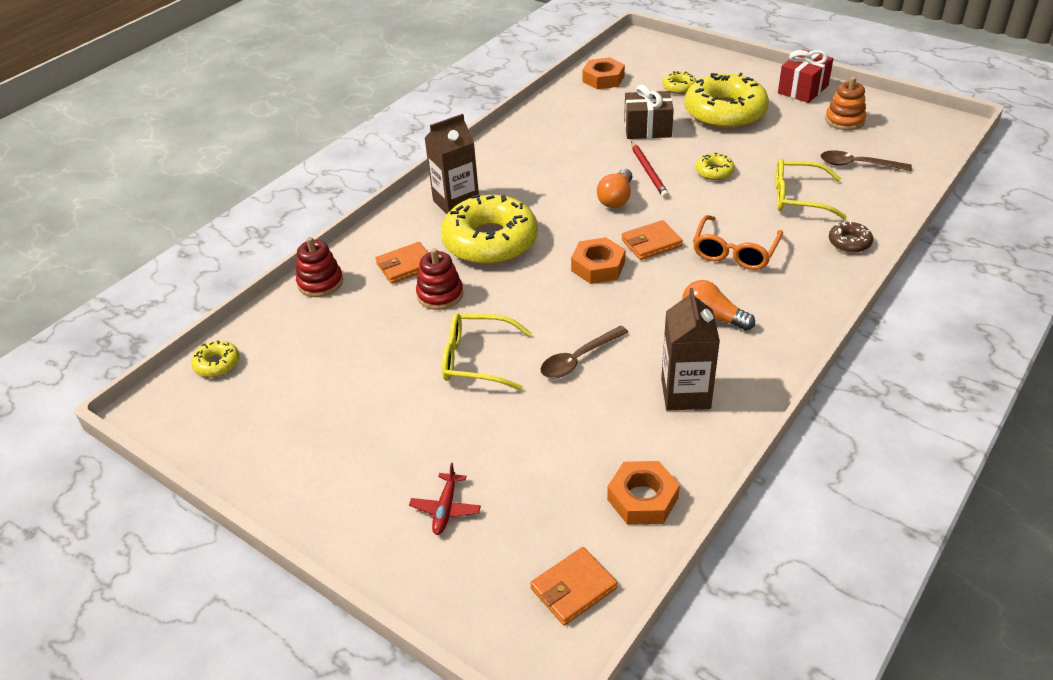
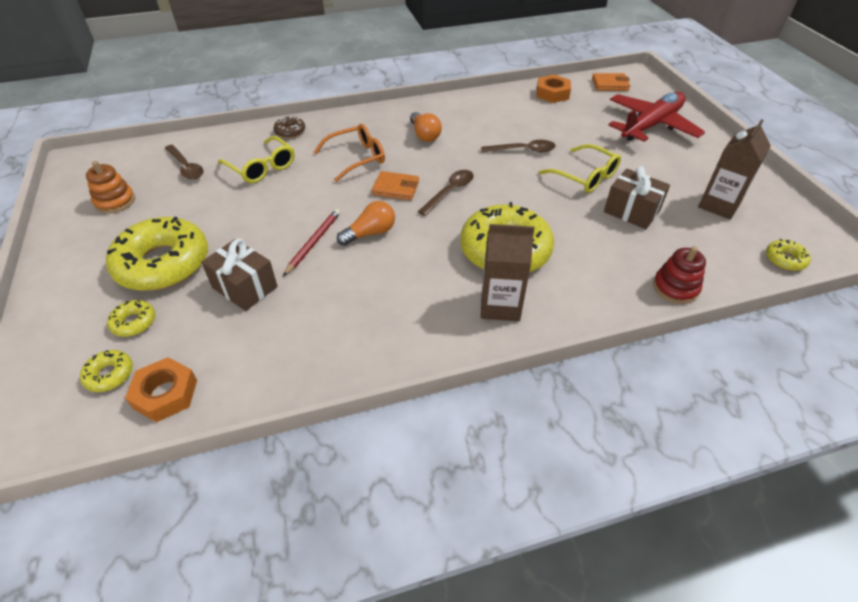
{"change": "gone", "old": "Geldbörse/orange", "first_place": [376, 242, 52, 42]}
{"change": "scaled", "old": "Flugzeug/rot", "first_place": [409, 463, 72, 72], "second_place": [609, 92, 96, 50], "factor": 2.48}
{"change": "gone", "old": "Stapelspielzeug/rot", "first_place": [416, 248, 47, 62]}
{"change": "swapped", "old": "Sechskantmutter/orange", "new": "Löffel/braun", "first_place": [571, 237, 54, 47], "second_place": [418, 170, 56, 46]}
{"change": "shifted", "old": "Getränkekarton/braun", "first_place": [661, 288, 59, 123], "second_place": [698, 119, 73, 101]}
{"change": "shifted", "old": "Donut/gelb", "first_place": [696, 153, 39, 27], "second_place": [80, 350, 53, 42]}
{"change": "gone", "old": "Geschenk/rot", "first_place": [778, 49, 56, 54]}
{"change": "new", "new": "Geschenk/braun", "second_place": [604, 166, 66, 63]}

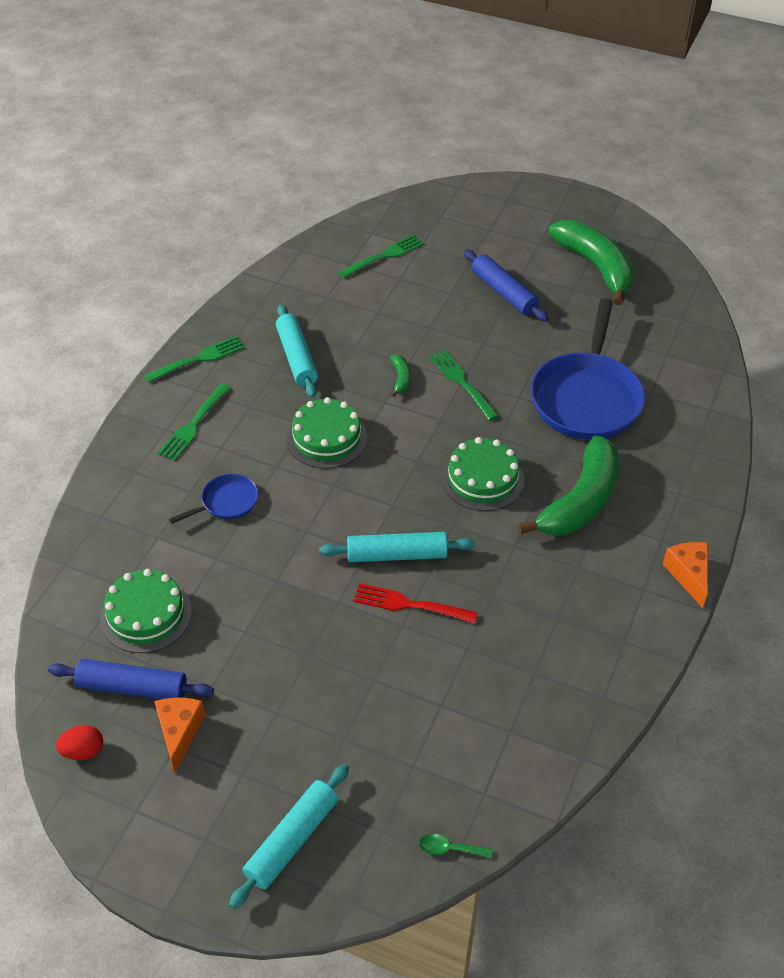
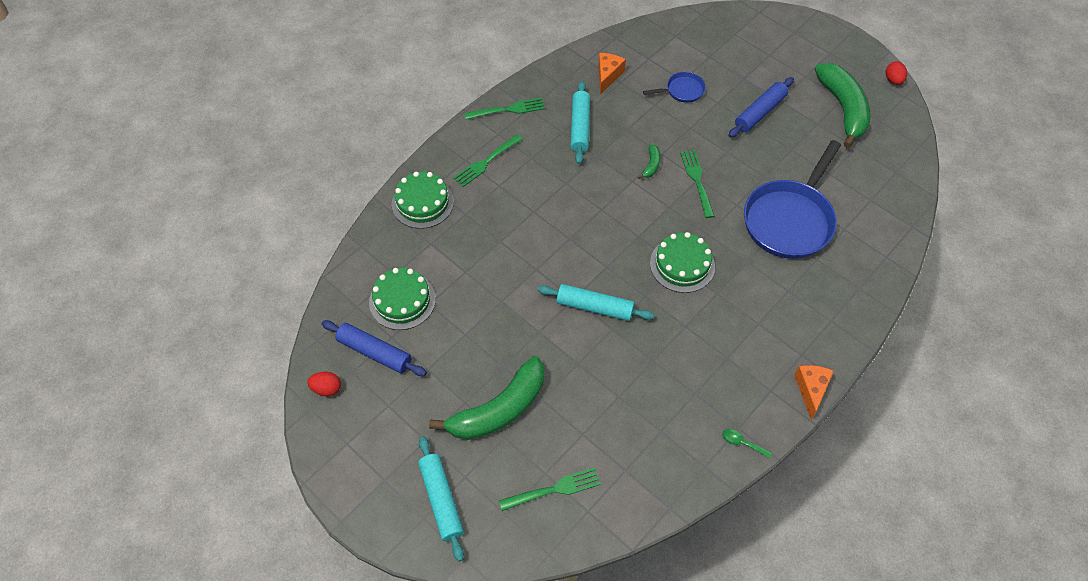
{"change": "shifted", "old": "Käse/orange", "first_place": [154, 698, 51, 75], "second_place": [598, 53, 28, 42]}
{"change": "shifted", "old": "Pfanne/blau", "first_place": [169, 474, 89, 50], "second_place": [643, 72, 63, 31]}
{"change": "rotated", "old": "Nudelholz/türkis", "first_place": [229, 764, 120, 145], "second_place": [418, 436, 46, 125], "degrees": -75}
{"change": "shifted", "old": "Kuchen/grün", "first_place": [287, 397, 80, 72], "second_place": [392, 172, 62, 57]}
{"change": "shifted", "old": "Gabel/grün", "first_place": [338, 235, 86, 43], "second_place": [499, 467, 102, 44]}
{"change": "gone", "old": "Gabel/rot", "first_place": [354, 583, 124, 41]}
{"change": "shifted", "old": "Löffel/grün", "first_place": [419, 834, 74, 24], "second_place": [722, 429, 50, 29]}
{"change": "rotated", "old": "Nudelholz/blau", "first_place": [464, 249, 85, 73], "second_place": [729, 77, 65, 61], "degrees": 60}
{"change": "shifted", "old": "Banane/grün", "first_place": [518, 435, 101, 101], "second_place": [429, 356, 115, 84]}
{"change": "new", "new": "Ei/rot", "second_place": [886, 61, 21, 24]}

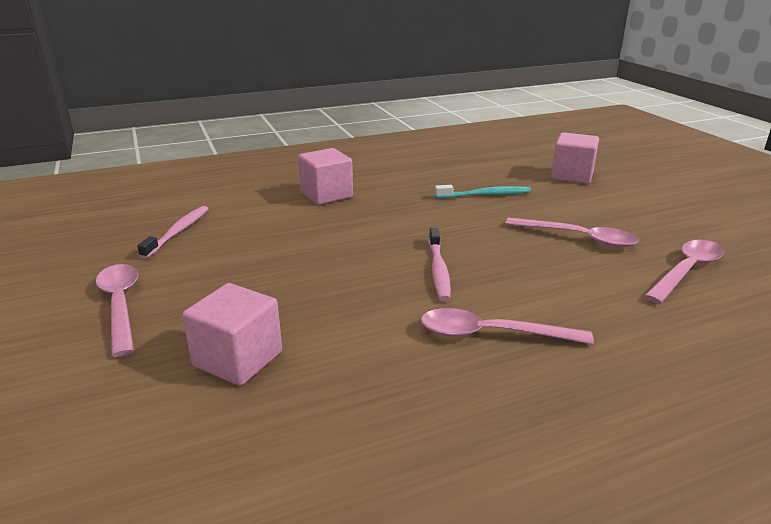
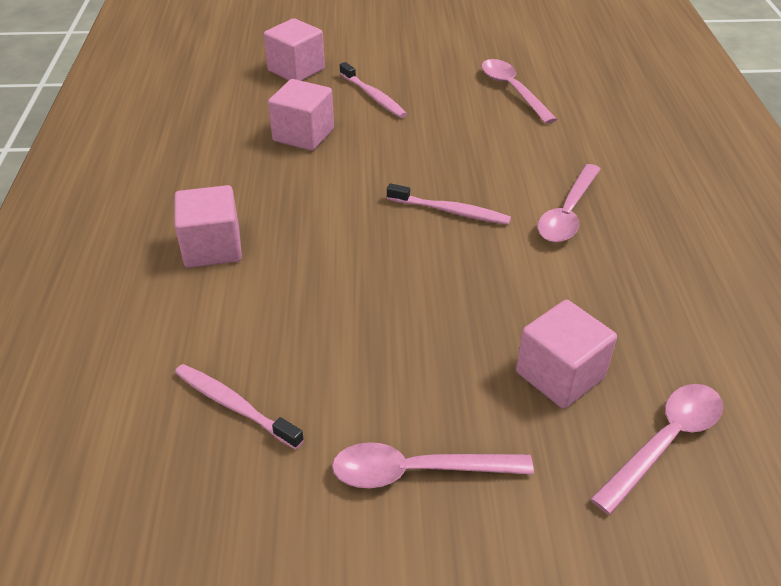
{"change": "swapped", "old": "Zahnbürste/türkis", "new": "Kubus/rosa", "first_place": [435, 185, 96, 14], "second_place": [268, 79, 66, 72]}
{"change": "shifted", "old": "Löffel/rosa", "first_place": [505, 218, 134, 30], "second_place": [590, 384, 133, 131]}
{"change": "new", "new": "Zahnbürste/rosa", "second_place": [340, 62, 67, 56]}

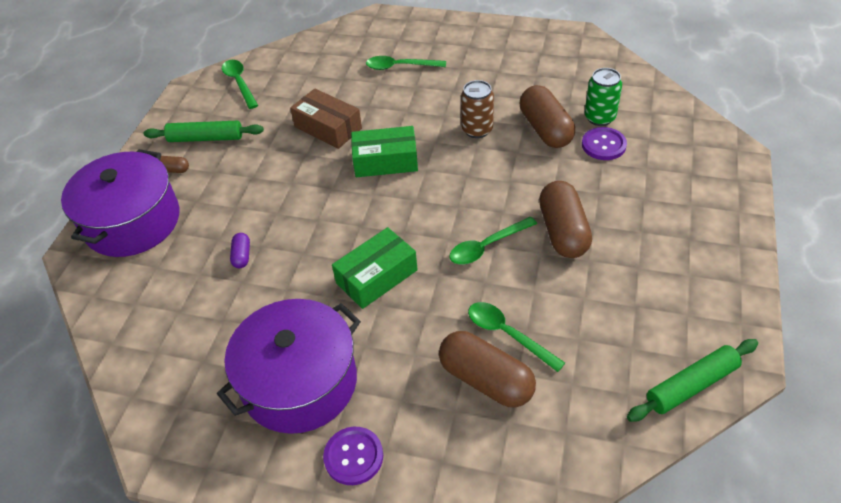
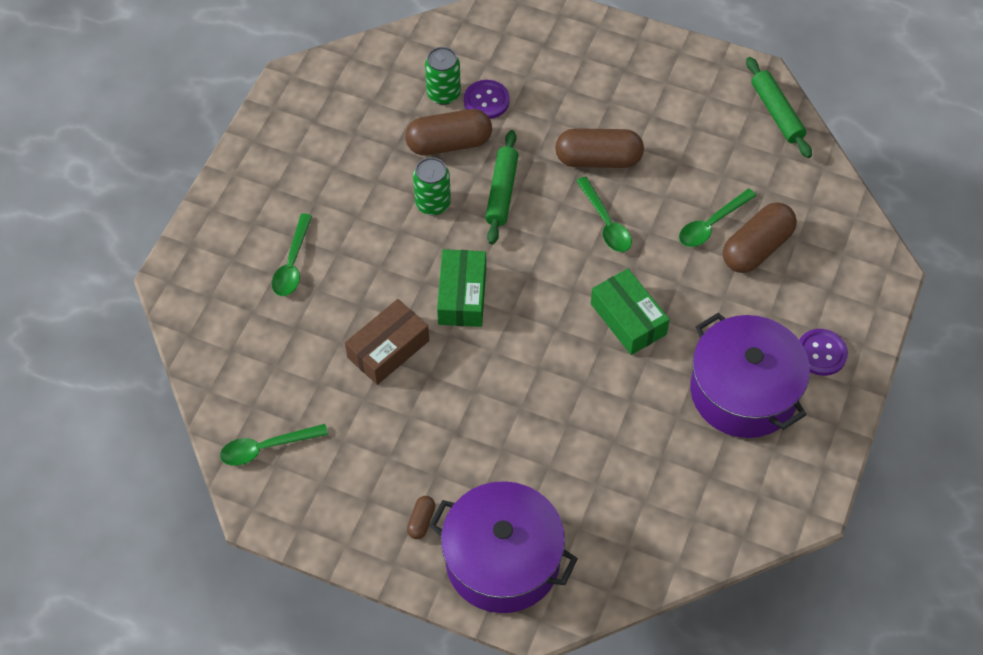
{"change": "shifted", "old": "Nudelholz/grün", "first_place": [144, 121, 120, 21], "second_place": [485, 130, 34, 114]}
{"change": "gone", "old": "Kapsel/lila", "first_place": [230, 233, 20, 35]}
{"change": "repainted", "old": "Dose/braun", "new": "Dose/grün", "first_place": [461, 80, 33, 58], "second_place": [413, 157, 38, 58]}

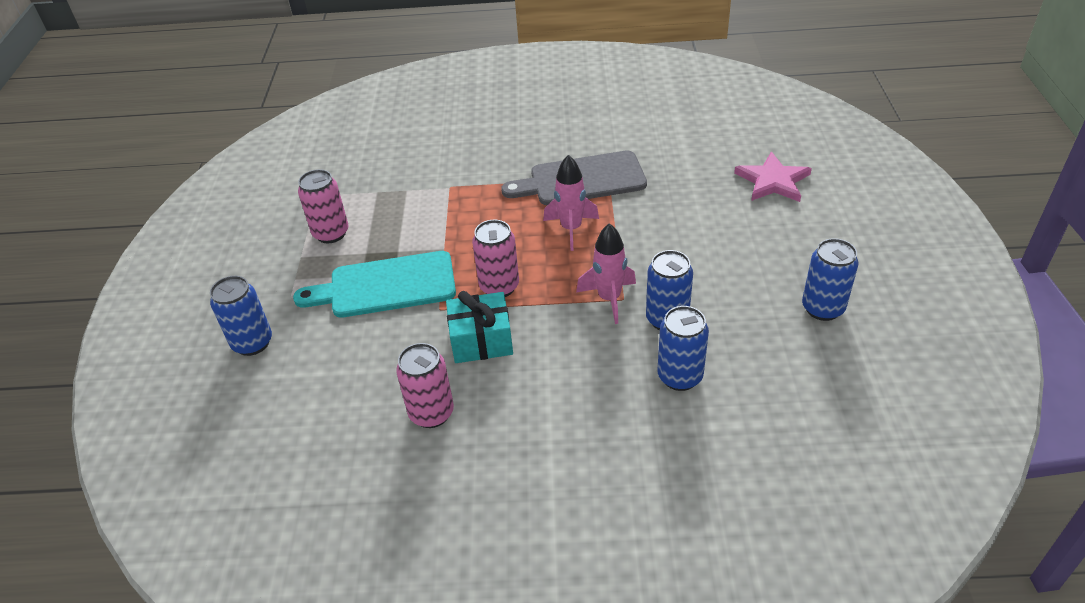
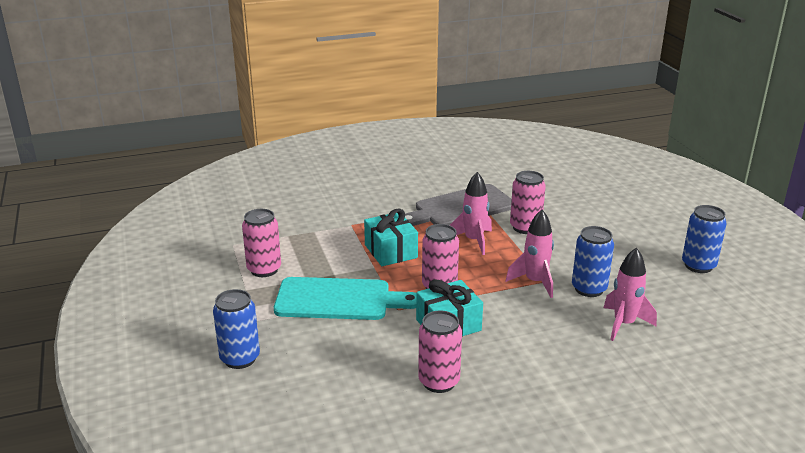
{"change": "rotated", "old": "Schneidebrett/türkis", "first_place": [293, 251, 163, 67], "second_place": [274, 277, 142, 43], "degrees": -150}
{"change": "swapped", "old": "Dose/blau", "new": "Rakete/rosa", "first_place": [658, 306, 51, 85], "second_place": [603, 247, 54, 94]}
{"change": "gone", "old": "Stern/rosa", "first_place": [734, 152, 78, 50]}
{"change": "new", "new": "Geschenk/türkis", "second_place": [364, 209, 54, 57]}
{"change": "new", "new": "Dose/rosa", "second_place": [510, 171, 36, 63]}

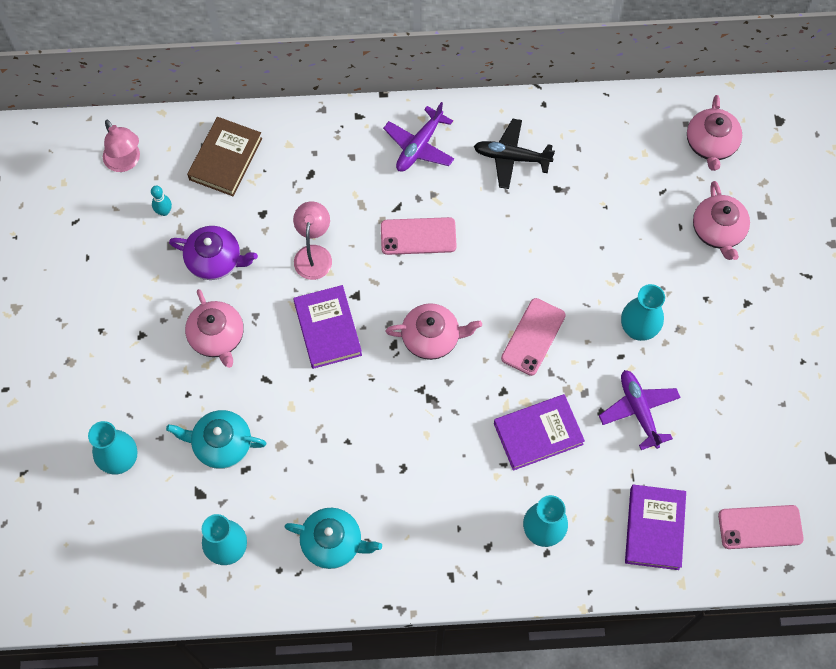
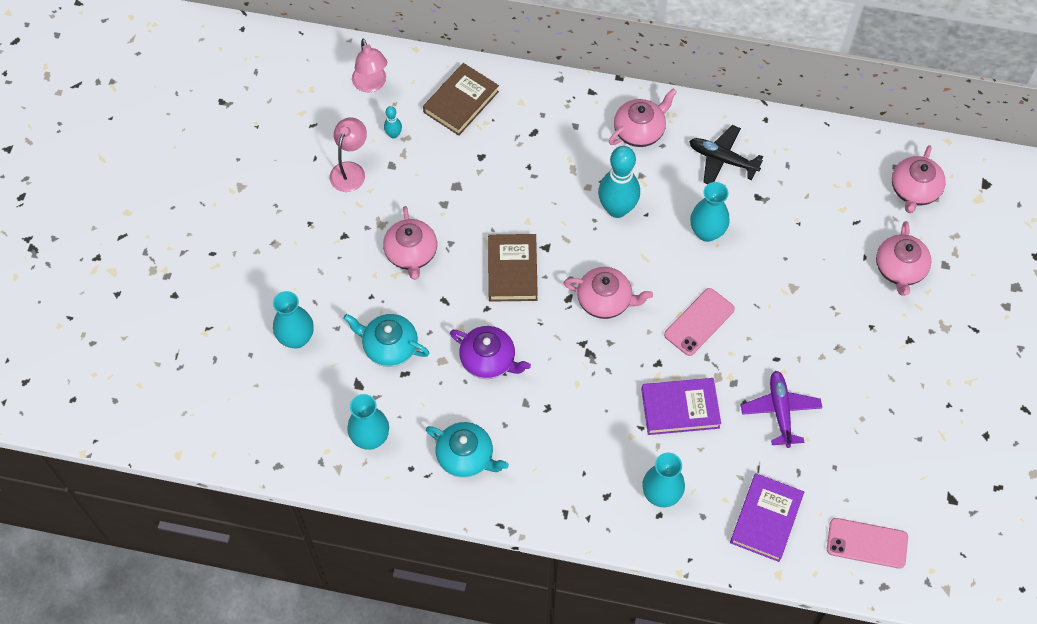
{"change": "shifted", "old": "Teekanne/lila", "first_place": [169, 226, 89, 54], "second_place": [450, 326, 81, 53]}
{"change": "shifted", "old": "Lampe/rosa", "first_place": [293, 201, 39, 79], "second_place": [330, 117, 37, 75]}
{"change": "repainted", "old": "Buch/lila", "new": "Buch/braun", "first_place": [293, 285, 69, 84], "second_place": [488, 234, 50, 68]}
{"change": "swapped", "old": "Handy/rosa", "new": "Bowlingkegel/türkis", "first_place": [381, 217, 76, 38], "second_place": [598, 146, 42, 72]}
{"change": "swapped", "old": "Flugzeug/lila", "new": "Teekanne/rosa", "first_place": [383, 102, 71, 70], "second_place": [609, 89, 68, 58]}
{"change": "shifted", "old": "Vase/türkis", "first_place": [621, 284, 44, 57], "second_place": [690, 182, 40, 60]}

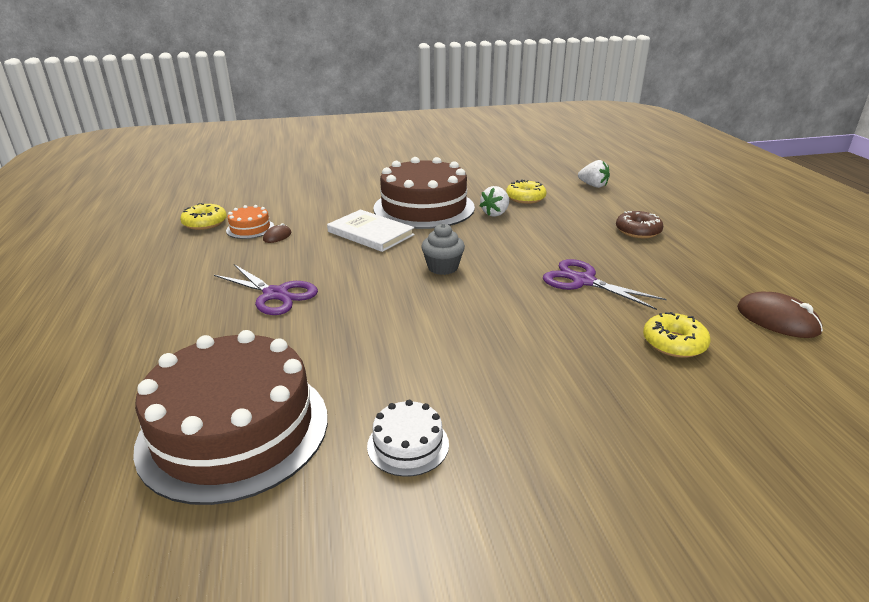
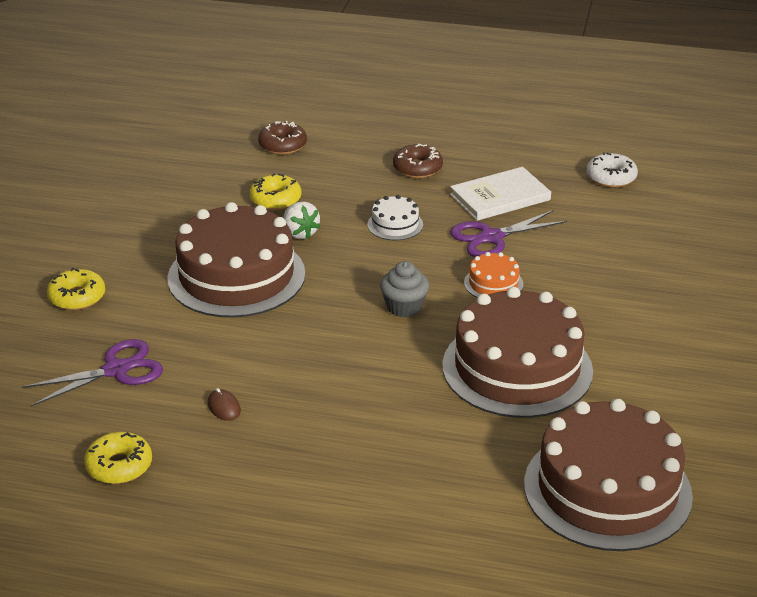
{"change": "shifted", "old": "Schere/lila", "first_place": [214, 264, 104, 51], "second_place": [22, 339, 141, 67]}
{"change": "shifted", "old": "Kuchen/orange", "first_place": [226, 205, 48, 34], "second_place": [464, 252, 59, 45]}
{"change": "shifted", "old": "Buch/weiß", "first_place": [327, 210, 88, 42], "second_place": [450, 167, 101, 54]}
{"change": "shifted", "old": "Kuchen/weiß", "first_place": [367, 400, 82, 77], "second_place": [367, 195, 56, 45]}
{"change": "swapped", "old": "Erdbeere/weiß", "new": "Donut/braun", "first_place": [578, 160, 32, 28], "second_place": [258, 121, 49, 34]}
{"change": "shifted", "old": "Donut/gelb", "first_place": [643, 312, 68, 46], "second_place": [47, 268, 58, 42]}
{"change": "swapped", "old": "Computermaus/braun", "new": "Donut/weiß", "first_place": [737, 292, 86, 46], "second_place": [587, 152, 51, 36]}
{"change": "new", "new": "Kuchen/braun", "second_place": [442, 287, 151, 131]}

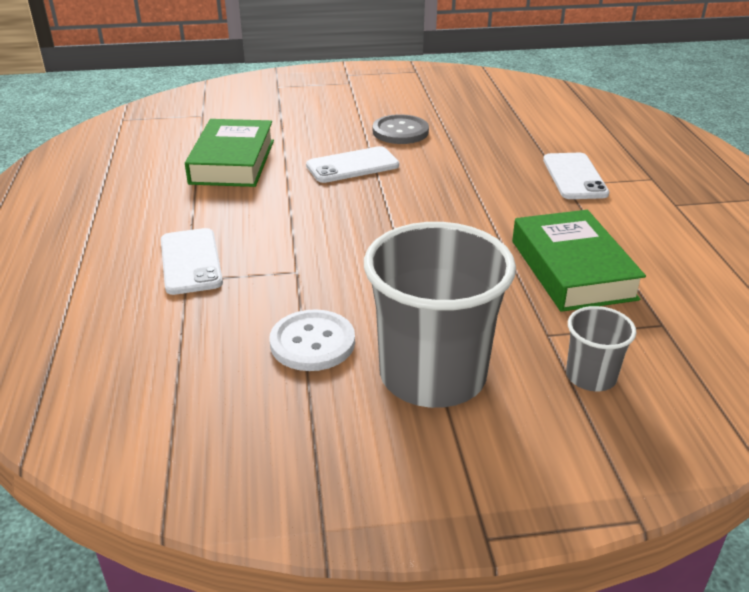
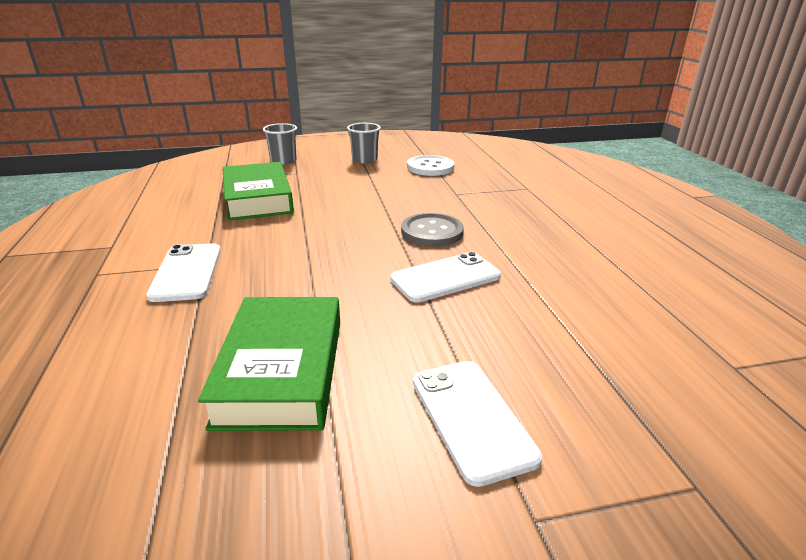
{"change": "shifted", "old": "Handy/weiß", "first_place": [161, 228, 62, 67], "second_place": [413, 361, 129, 126]}
{"change": "shifted", "old": "Buch/grün", "first_place": [185, 119, 89, 68], "second_place": [198, 297, 142, 134]}
{"change": "scaled", "old": "Becher/grau", "first_place": [364, 222, 152, 186], "second_place": [347, 123, 34, 41], "factor": 0.47}
{"change": "shifted", "old": "Knopf/grau", "first_place": [373, 114, 56, 30], "second_place": [401, 213, 63, 34]}

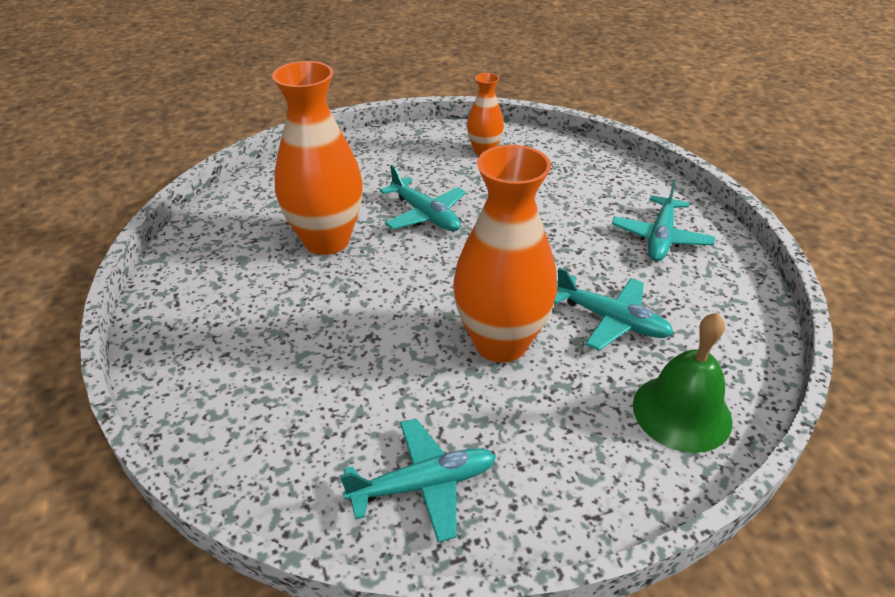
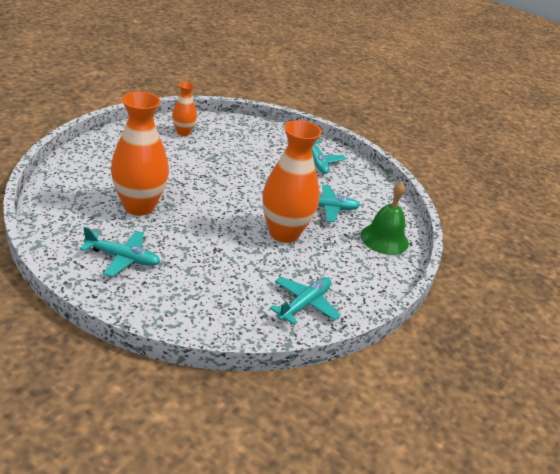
{"change": "shifted", "old": "Flugzeug/türkis", "first_place": [380, 165, 86, 66], "second_place": [80, 227, 80, 50]}

